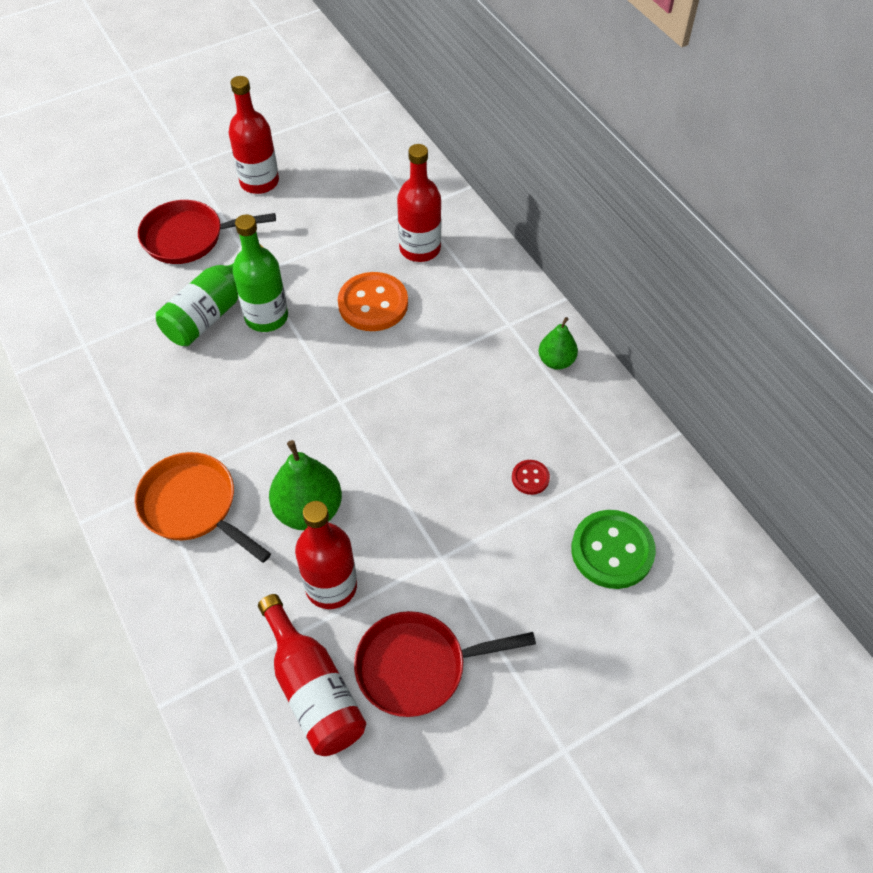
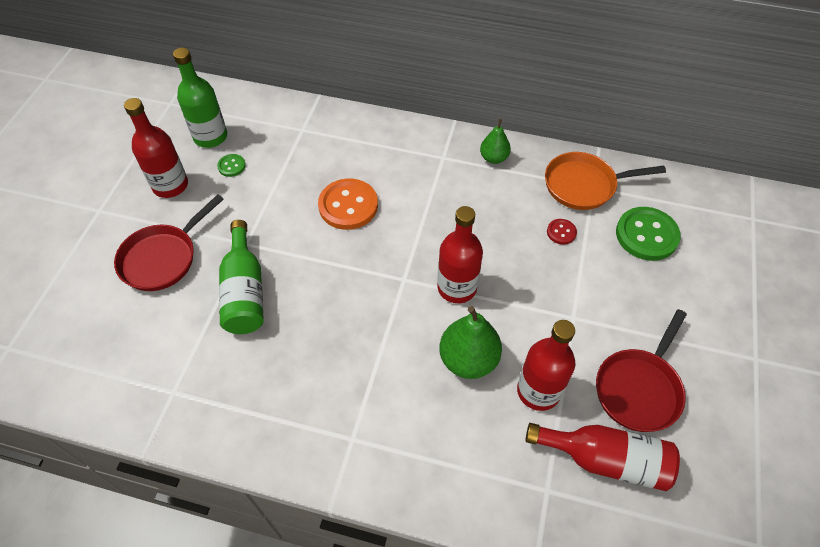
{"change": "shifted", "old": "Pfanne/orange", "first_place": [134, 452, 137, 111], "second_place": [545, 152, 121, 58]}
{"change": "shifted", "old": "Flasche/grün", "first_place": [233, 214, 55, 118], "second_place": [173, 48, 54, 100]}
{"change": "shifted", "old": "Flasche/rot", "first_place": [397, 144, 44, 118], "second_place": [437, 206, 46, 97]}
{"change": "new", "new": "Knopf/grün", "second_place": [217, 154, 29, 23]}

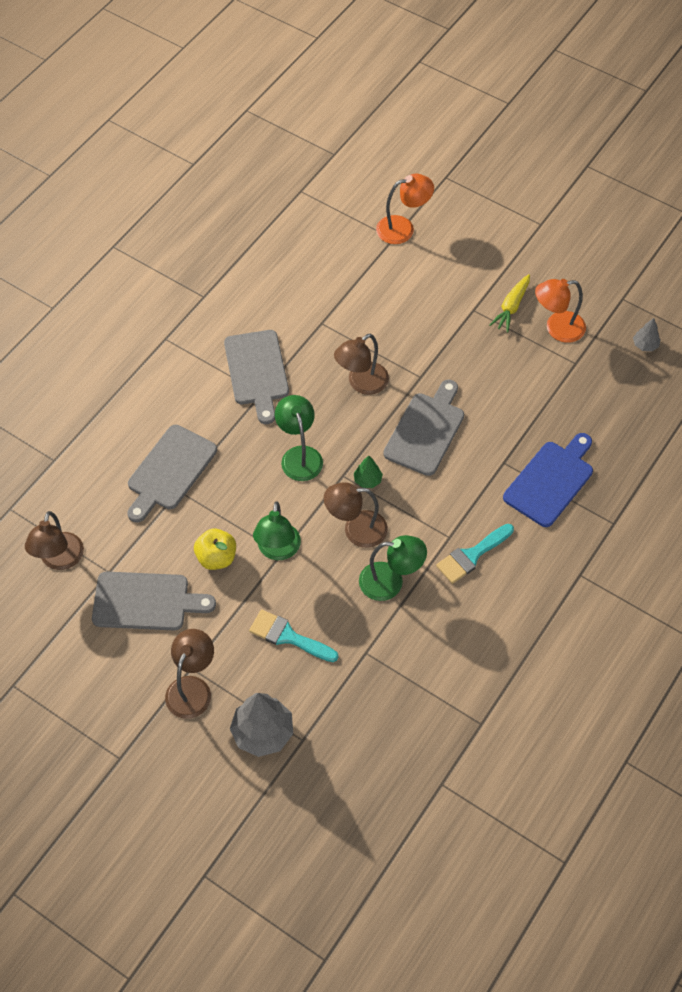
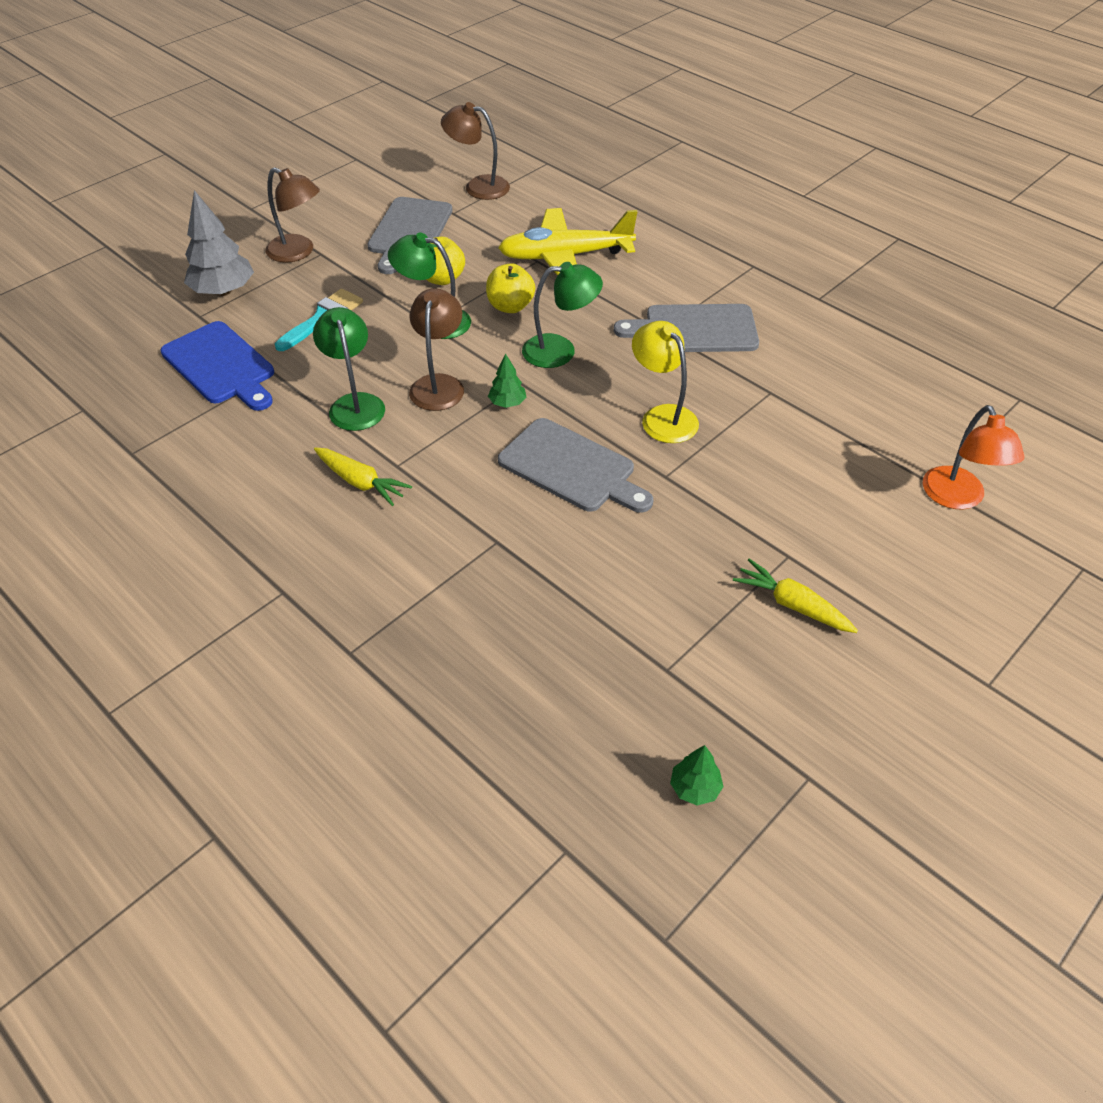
{"change": "swapped", "old": "Schneidebrett/grau", "new": "Flugzeug/gelb", "first_place": [127, 425, 90, 98], "second_place": [498, 208, 139, 68]}
{"change": "repainted", "old": "Lampe/braun", "new": "Lampe/gelb", "first_place": [334, 334, 55, 61], "second_place": [632, 321, 67, 122]}
{"change": "rotated", "old": "Lampe/grün", "first_place": [359, 535, 68, 66], "second_place": [313, 307, 72, 124], "degrees": 150}
{"change": "swapped", "old": "Pinsel/türkis", "new": "Karotte/gelb", "first_place": [436, 524, 78, 60], "second_place": [314, 447, 98, 59]}
{"change": "shifted", "old": "Schneidebrett/blau", "first_place": [503, 433, 90, 94], "second_place": [161, 321, 113, 90]}
{"change": "gone", "old": "Lampe/orange", "first_place": [535, 279, 51, 64]}
{"change": "repainted", "old": "Baum/grau", "new": "Baum/grün", "first_place": [633, 318, 28, 33], "second_place": [670, 745, 53, 61]}
{"change": "new", "new": "Apfel/gelb", "second_place": [486, 263, 49, 50]}

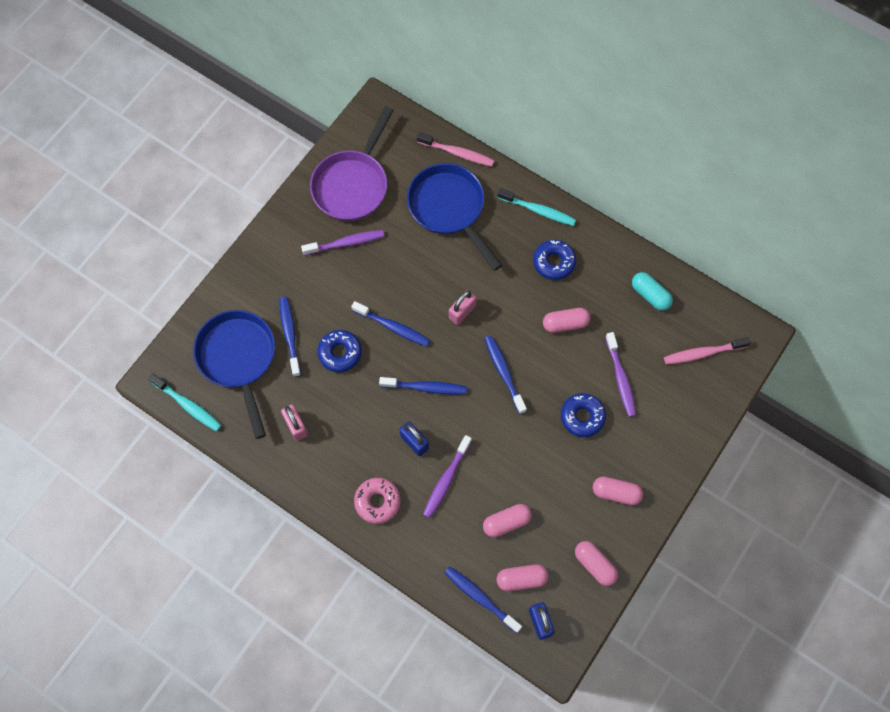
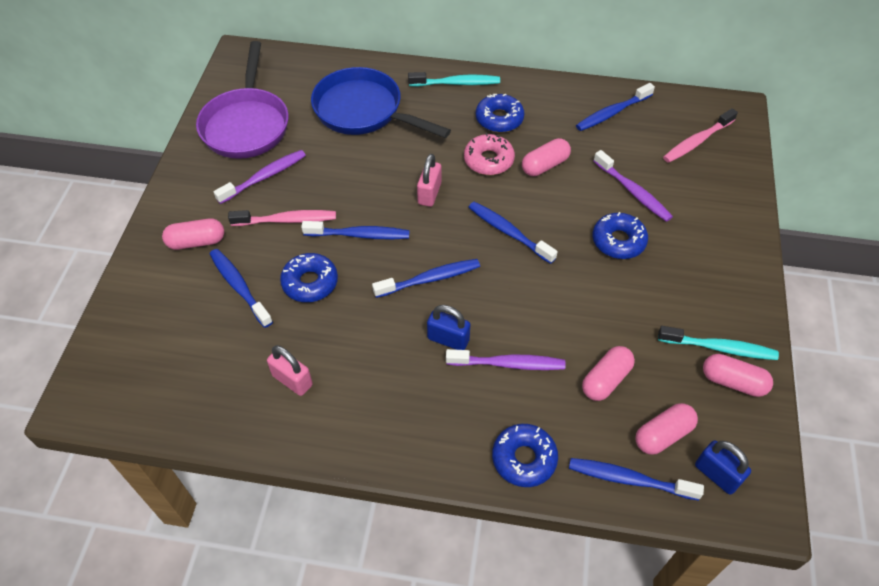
{"change": "shifted", "old": "Zahnbürste/türkis", "first_place": [149, 374, 73, 58], "second_place": [658, 326, 121, 34]}
{"change": "gone", "old": "Pfanne/blau", "first_place": [193, 310, 82, 129]}
{"change": "shifted", "old": "Donut/rosa", "first_place": [354, 478, 47, 46], "second_place": [464, 133, 51, 42]}
{"change": "shifted", "old": "Zahnbürste/rosa", "first_place": [417, 132, 78, 35], "second_place": [228, 210, 108, 16]}
{"change": "rotated", "old": "Zahnbürste/lila", "first_place": [423, 435, 49, 83], "second_place": [446, 349, 120, 21], "degrees": -90}
{"change": "shifted", "old": "Kapsel/rosa", "first_place": [593, 477, 50, 28], "second_place": [162, 218, 62, 32]}
{"change": "swapped", "old": "Kapsel/türkis", "new": "Zahnbürste/blau", "first_place": [632, 272, 41, 39], "second_place": [576, 83, 79, 48]}
{"change": "new", "new": "Donut/blau", "second_place": [492, 424, 66, 63]}

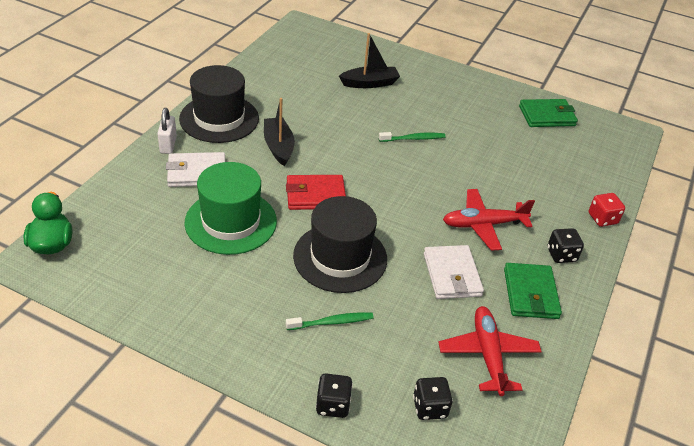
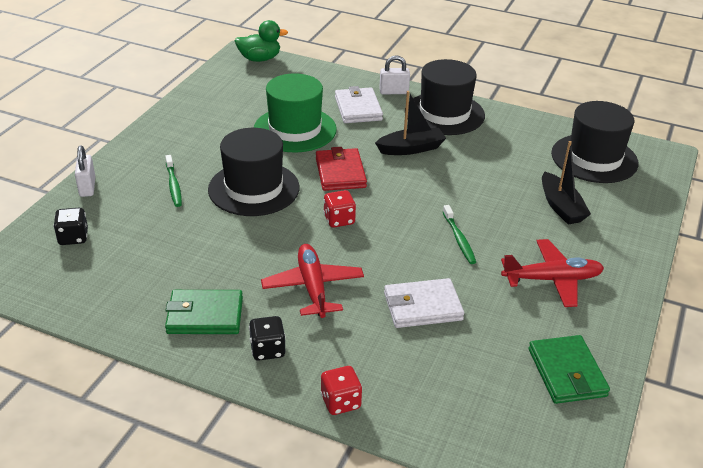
{"change": "swapped", "old": "Spielwürfel/schwarz", "new": "Vorhängeschloss/weiß", "first_place": [316, 373, 37, 45], "second_place": [75, 146, 21, 51]}
{"change": "shifted", "old": "Geldbörse/weiß", "first_place": [424, 245, 60, 54], "second_place": [384, 278, 80, 50]}
{"change": "shifted", "old": "Flugzeug/rot", "first_place": [439, 306, 103, 90], "second_place": [501, 239, 103, 68]}
{"change": "new", "new": "Spielwürfel/rot", "second_place": [323, 190, 33, 37]}
{"change": "new", "new": "Hut/schwarz", "second_place": [551, 101, 88, 82]}

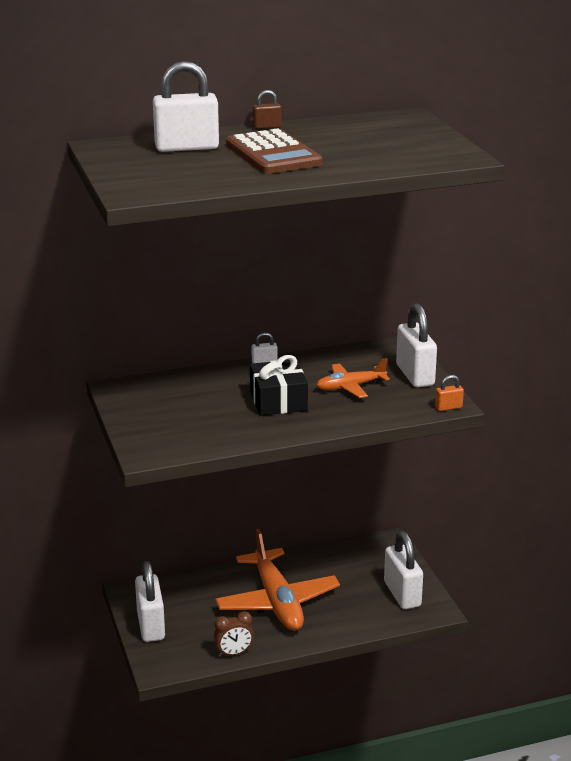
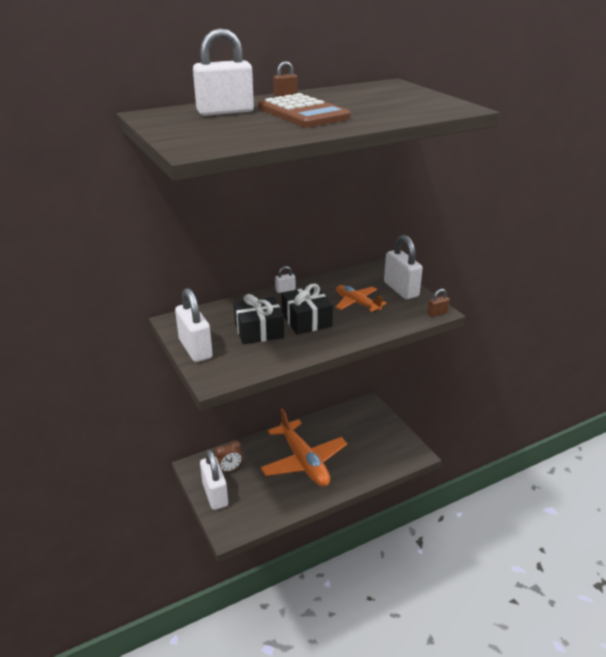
{"change": "shifted", "old": "Wecker/braun", "first_place": [214, 611, 40, 46], "second_place": [215, 441, 28, 31]}
{"change": "rotated", "old": "Flugzeug/orange", "first_place": [316, 358, 74, 40], "second_place": [335, 285, 52, 27], "degrees": 75}
{"change": "shifted", "old": "Vorhängeschloss/weiß", "first_place": [384, 531, 39, 78], "second_place": [175, 288, 38, 74]}
{"change": "repainted", "old": "Vorhängeschloss/orange", "new": "Vorhängeschloss/braun", "first_place": [435, 375, 29, 36], "second_place": [427, 289, 23, 28]}
{"change": "new", "new": "Geschenk/schwarz", "second_place": [234, 294, 50, 50]}

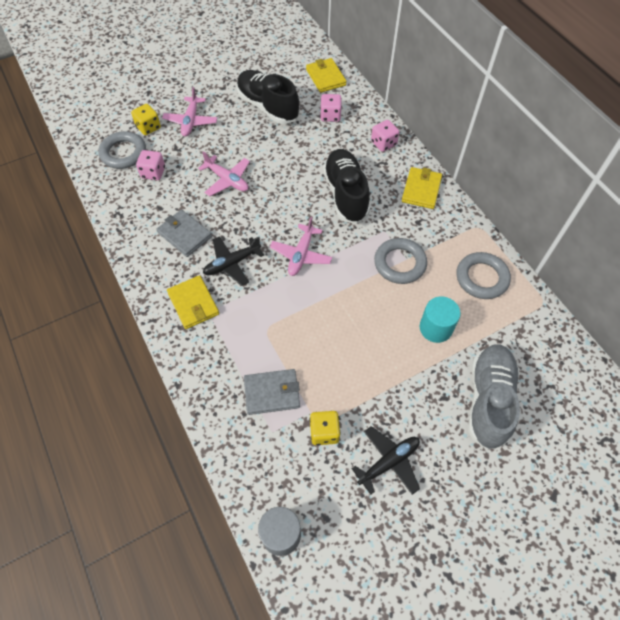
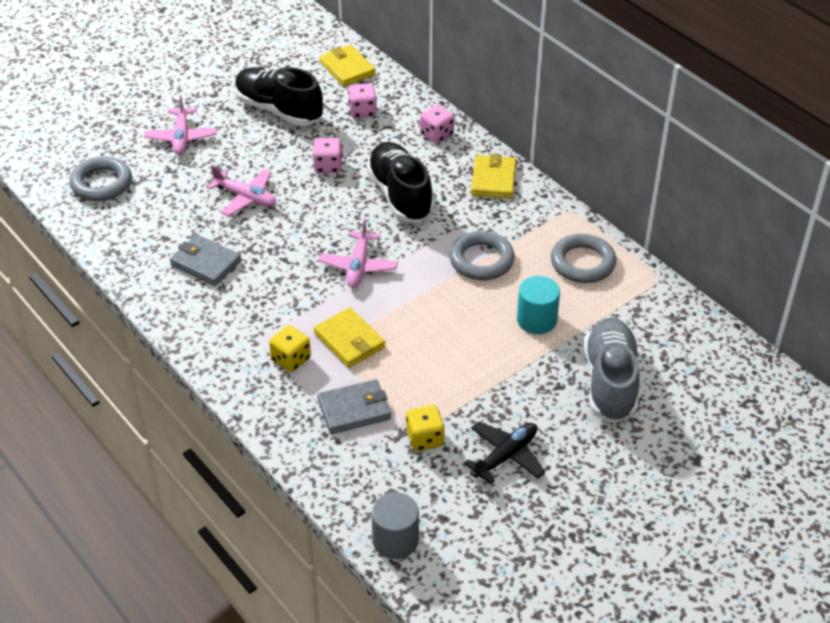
{"change": "shifted", "old": "Spielwürfel/gelb", "first_place": [131, 104, 30, 31], "second_place": [269, 325, 42, 47]}
{"change": "shifted", "old": "Spielwürfel/rosa", "first_place": [136, 150, 29, 30], "second_place": [313, 138, 29, 35]}
{"change": "shifted", "old": "Geldbörse/gelb", "first_place": [167, 275, 52, 54], "second_place": [314, 307, 71, 61]}
{"change": "gone", "old": "Flugzeug/schwarz", "first_place": [203, 236, 61, 50]}

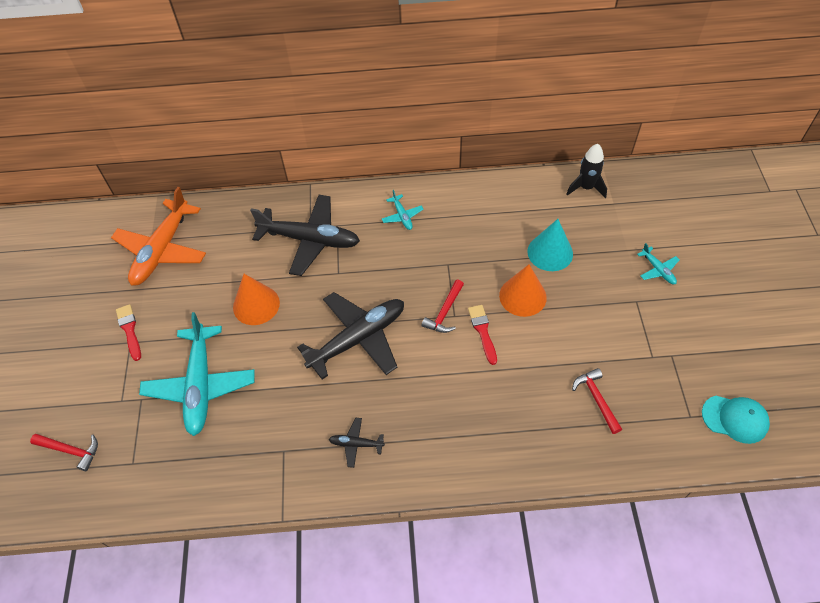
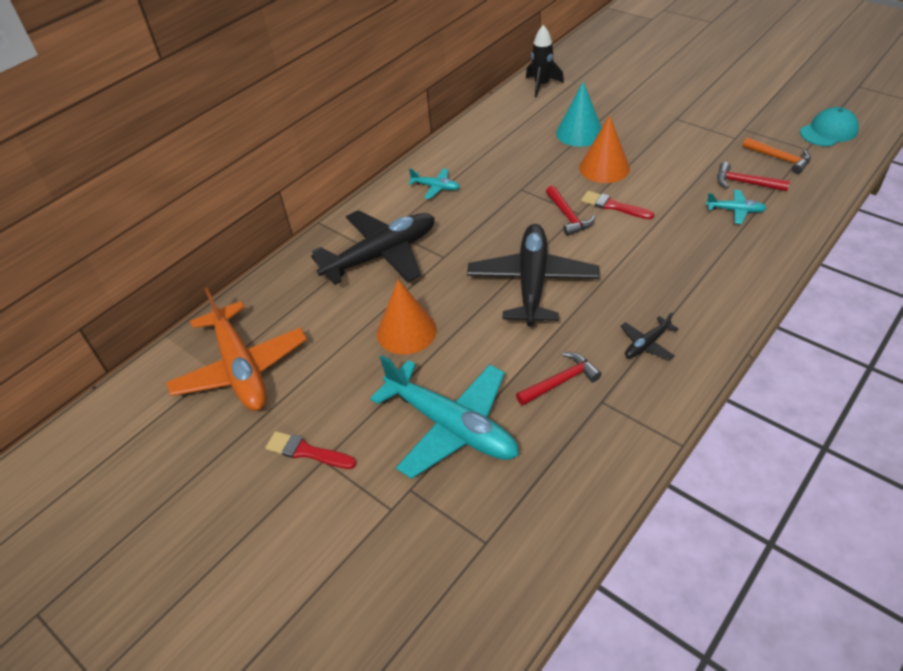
{"change": "shifted", "old": "Hammer/rot", "first_place": [30, 434, 68, 37], "second_place": [516, 352, 86, 54]}
{"change": "shifted", "old": "Flugzeug/türkis", "first_place": [637, 243, 42, 41], "second_place": [706, 190, 61, 34]}
{"change": "new", "new": "Hammer/orange", "second_place": [742, 137, 69, 37]}

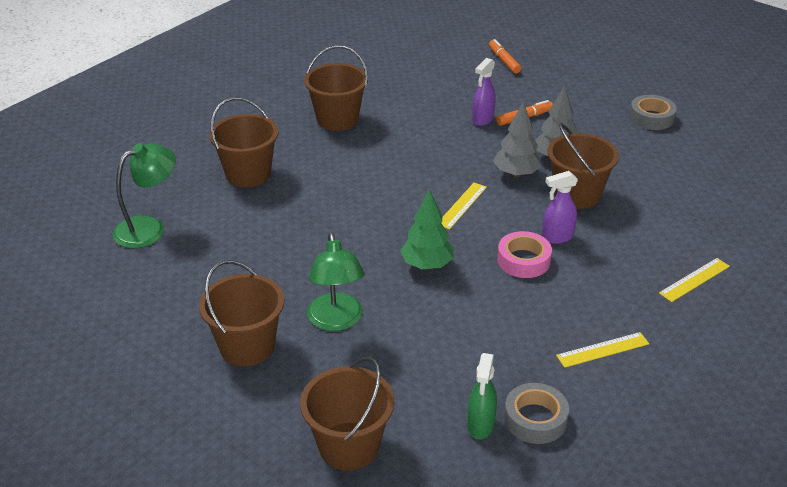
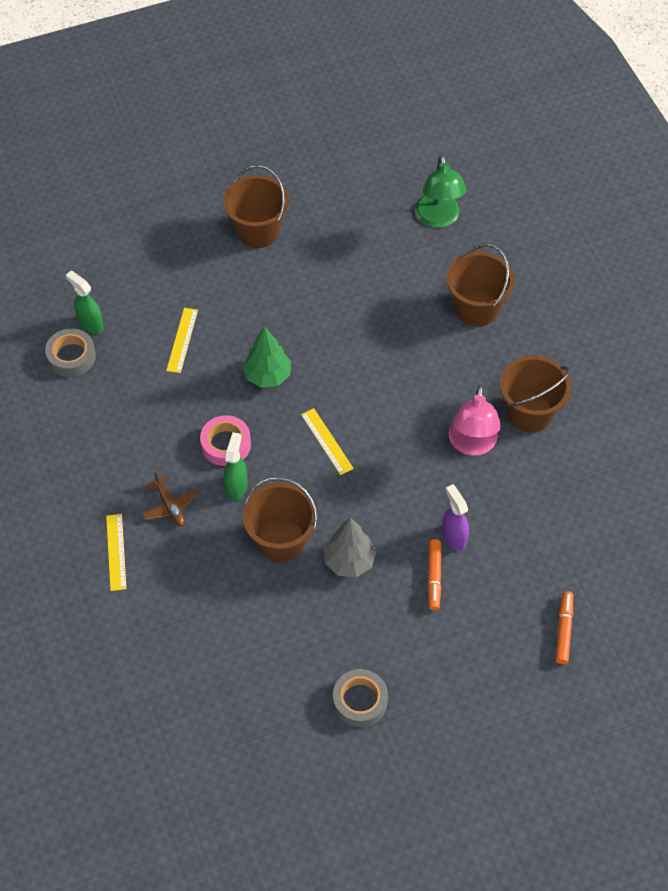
{"change": "gone", "old": "Eimer/braun", "first_place": [300, 357, 94, 114]}
{"change": "gone", "old": "Lampe/grün", "first_place": [307, 232, 57, 99]}
{"change": "rotated", "old": "Filzstift/orange", "first_place": [489, 39, 32, 35], "second_place": [556, 591, 17, 73], "degrees": -90}
{"change": "gone", "old": "Baum/grau", "first_place": [493, 101, 49, 76]}
{"change": "repainted", "old": "Sprühflasche/lila", "new": "Sprühflasche/grün", "first_place": [542, 171, 36, 73], "second_place": [224, 432, 24, 68]}
{"change": "shifted", "old": "Lineal/gelb", "first_place": [556, 332, 93, 36], "second_place": [166, 308, 32, 65]}
{"change": "new", "new": "Flugzeug/braun", "second_place": [142, 472, 57, 54]}
{"change": "new", "new": "Lampe/rosa", "second_place": [449, 385, 52, 71]}

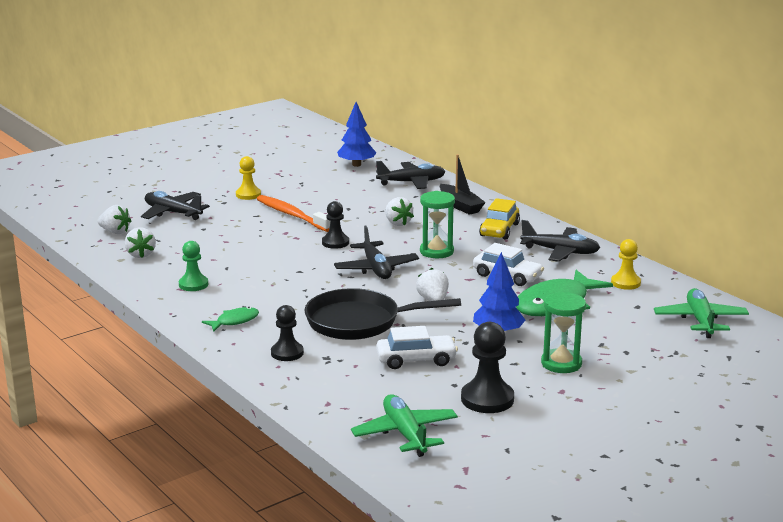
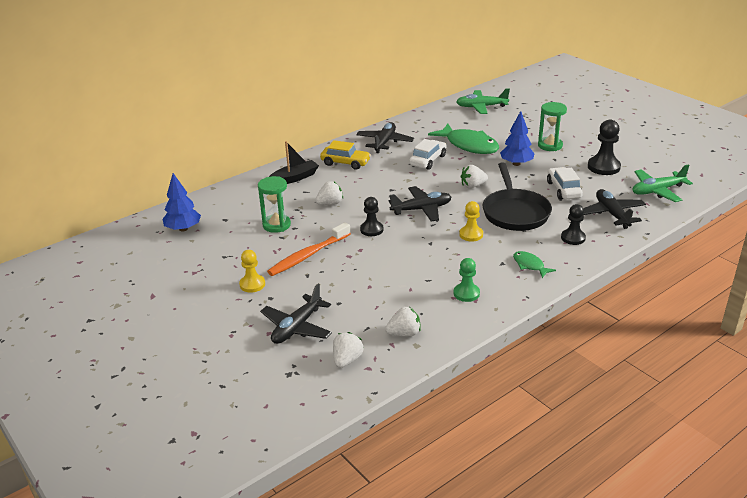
{"change": "shifted", "old": "Flugzeug/schwarz", "first_place": [376, 161, 69, 28], "second_place": [583, 189, 63, 40]}
{"change": "shifted", "old": "Sanduhr/grün", "first_place": [420, 191, 35, 67], "second_place": [258, 176, 33, 57]}
{"change": "shifted", "old": "Bauer/gelb", "first_place": [611, 239, 30, 51], "second_place": [459, 201, 24, 41]}

